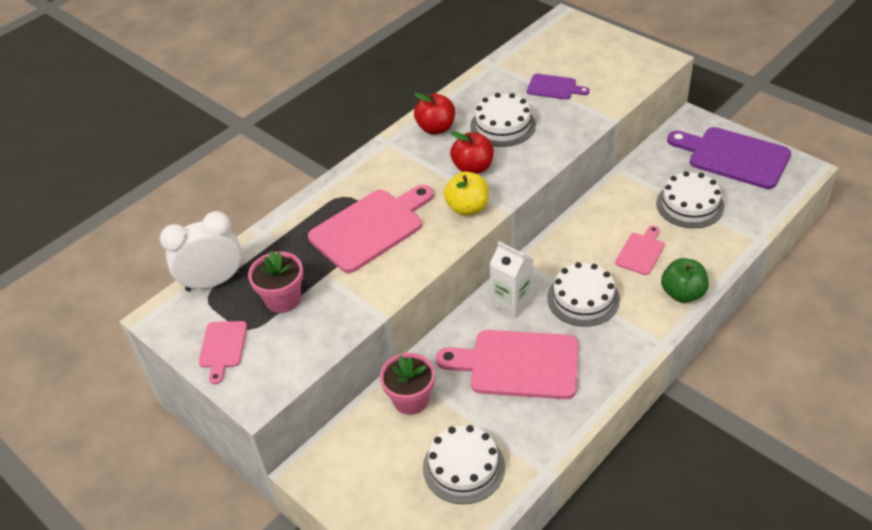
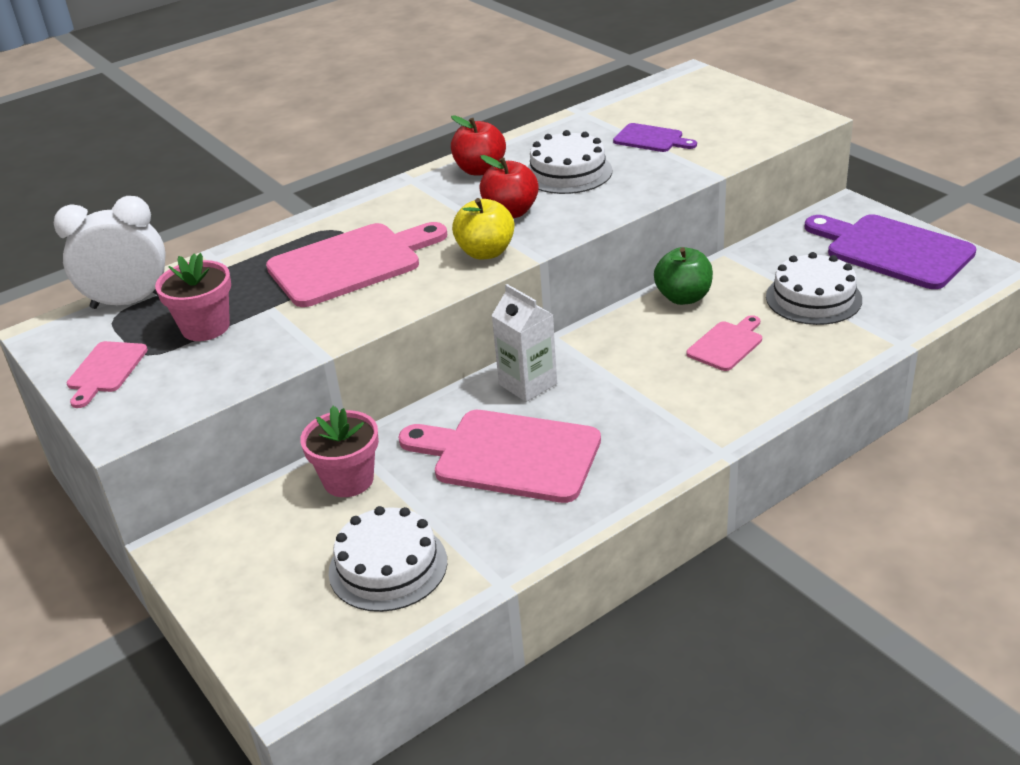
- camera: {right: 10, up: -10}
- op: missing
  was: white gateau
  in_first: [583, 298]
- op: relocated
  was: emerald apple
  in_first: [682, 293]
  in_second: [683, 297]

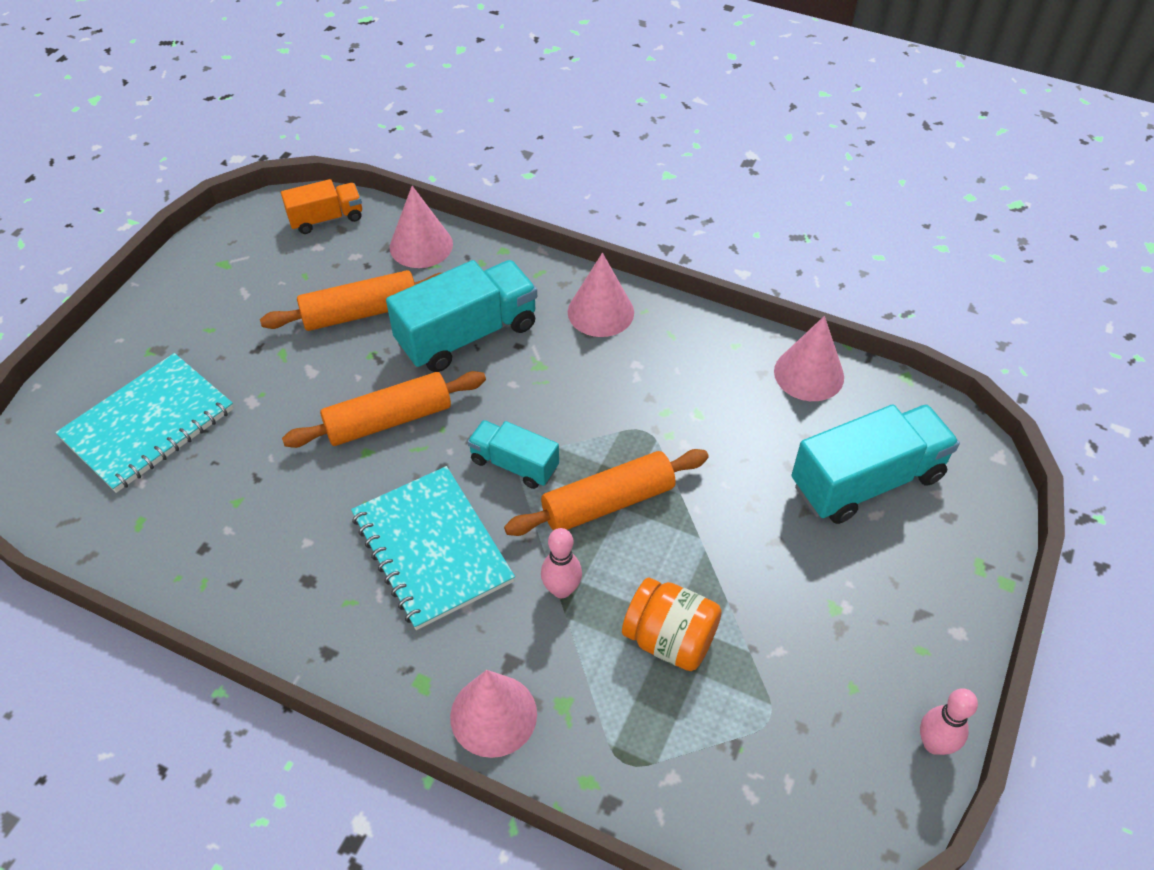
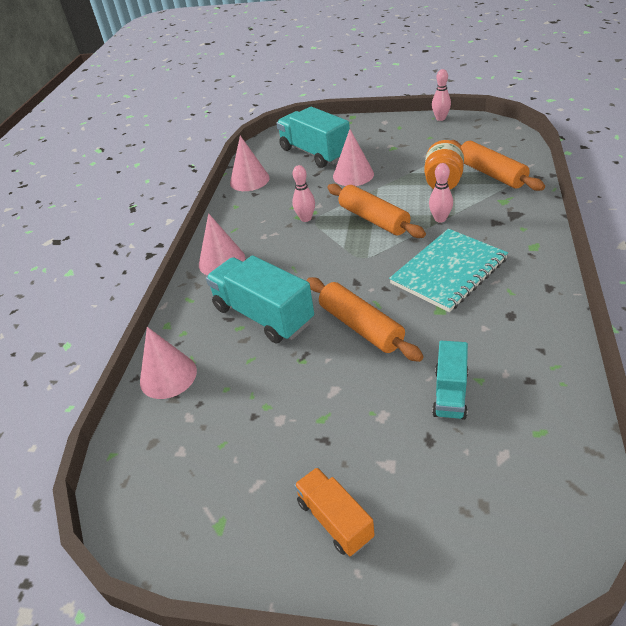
- camera: {right: -100, up: -10}
- op: missing
  was: teal exercise book
  in_first: [148, 424]
- op: relocated
  was: orange dough roller
  in_first: [360, 312]
  in_second: [491, 174]
- op: relocated
  was: orange truck
  in_first: [326, 219]
  in_second: [335, 520]
- op: relocated
  was: rosy solid cone
  in_first: [493, 715]
  in_second: [353, 175]
- op: relocated
  was: teal truck
  in_first: [514, 464]
  in_second: [450, 393]
- op: appeared
  now: rosy tenpin
  in_second: [306, 218]

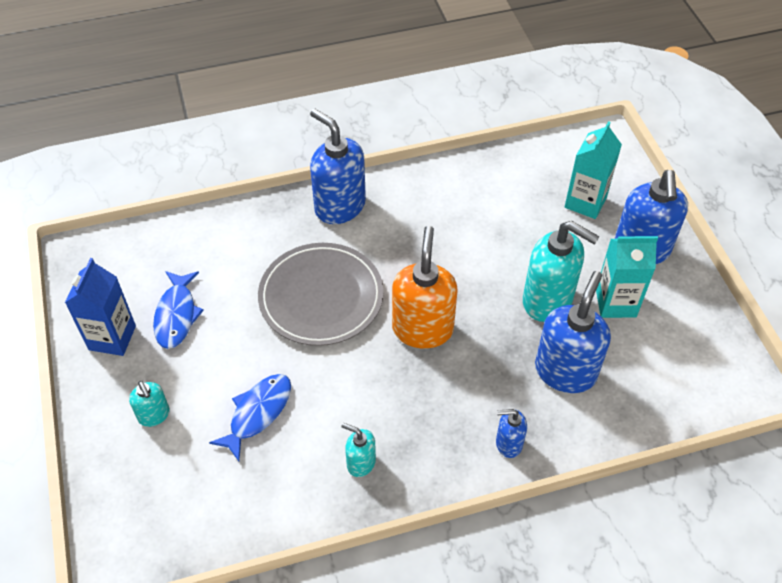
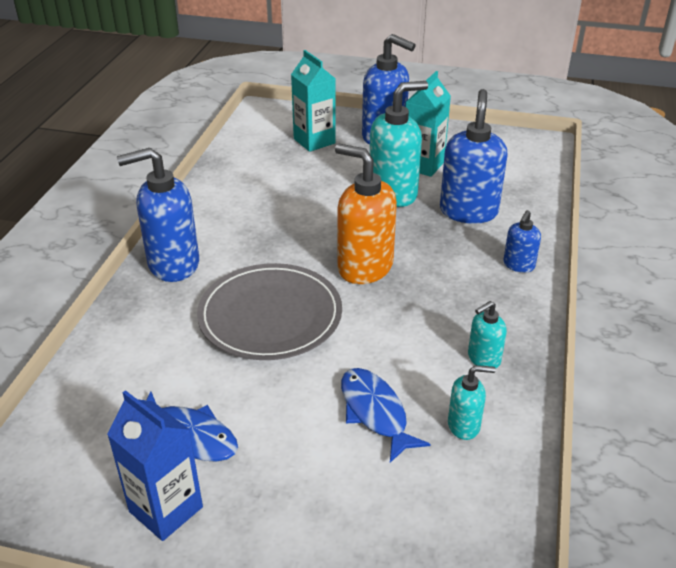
- camera: {right: -60, up: -15}
- op: relocated
  was: teal soap pump
  in_first: [154, 415]
  in_second: [464, 425]
- op: spun
  was: royal blue soap pump
  in_first: [565, 371]
  in_second: [468, 211]
  clockwise: 45

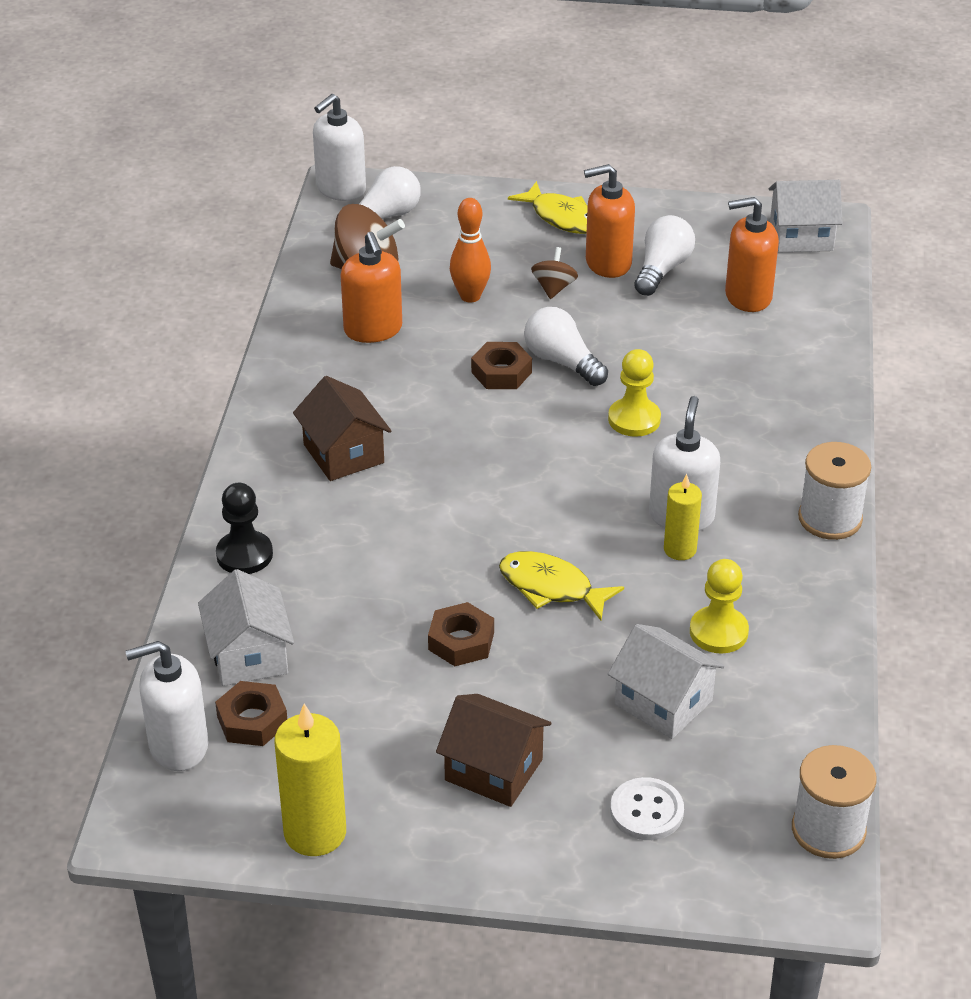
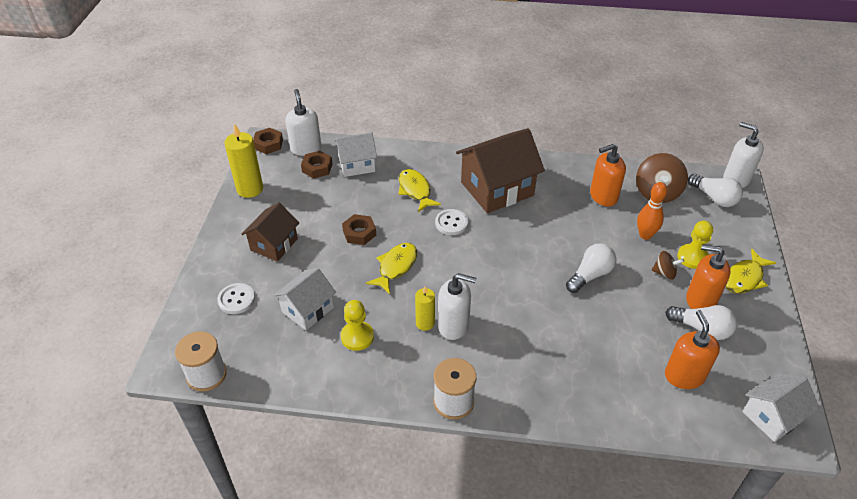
- camera: {right: 90, up: 5}
- op: missing
  was: jet-black chess pawn
  in_first: [244, 555]
- op: size
  was: dark brown house
  in_first: [343, 453]
  in_second: [497, 189]
  ratio: 1.67
- op: relocated
  was: dark brown nut
  in_first: [501, 372]
  in_second: [268, 144]
- op: spun
  was: orange soap pump
  in_first: [608, 263]
  in_second: [700, 300]
  clockwise: -60
- op: relocated
  was: yellow chess pawn
  in_first: [634, 419]
  in_second: [692, 257]
- op: spun
  was: white house
  in_first: [801, 236]
  in_second: [772, 416]
  clockwise: 60
- op: appeared
  now: yellow toy fish
  in_second: [415, 190]
- op: appeared
  now: white sewing button
  in_second: [451, 223]

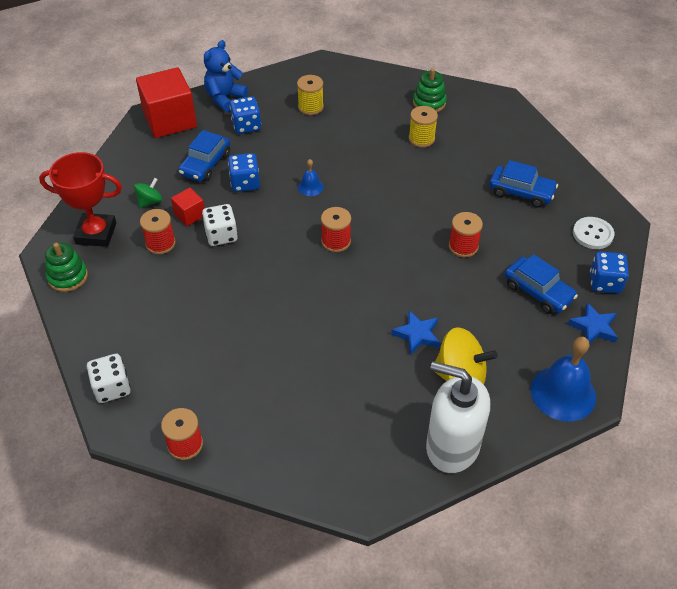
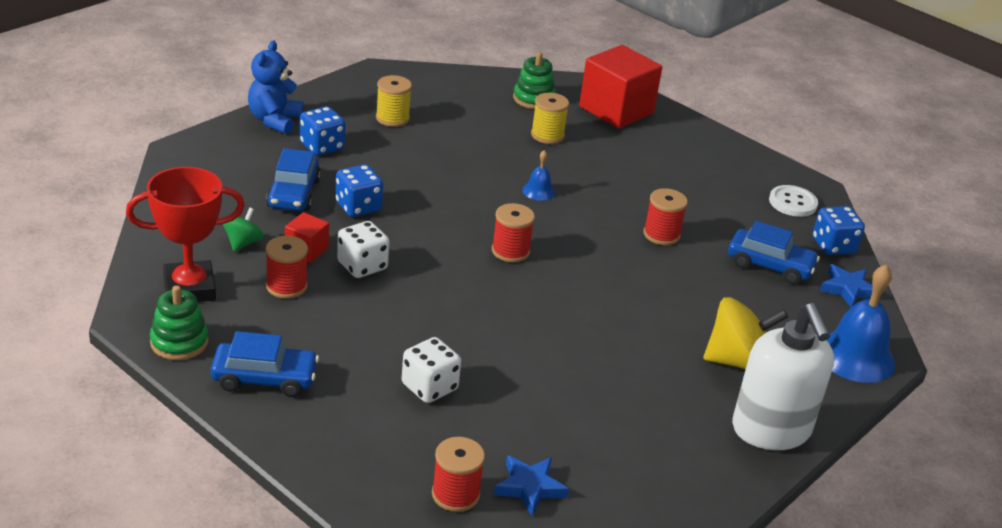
- camera: {right: -25, up: -15}
- op: relocated
  was: white game die
  in_first: [112, 388]
  in_second: [429, 387]
- op: relocated
  was: scarlet block
  in_first: [170, 120]
  in_second: [616, 110]
- op: relocated
  was: royal blue bell
  in_first: [310, 187]
  in_second: [538, 191]
- op: relocated
  was: royal blue star shape
  in_first: [417, 334]
  in_second: [529, 487]
- op: spun
  was: white soap pump
  in_first: [452, 446]
  in_second: [771, 430]
  clockwise: -105
- op: relocated
  was: royal blue car
  in_first: [521, 192]
  in_second: [264, 378]

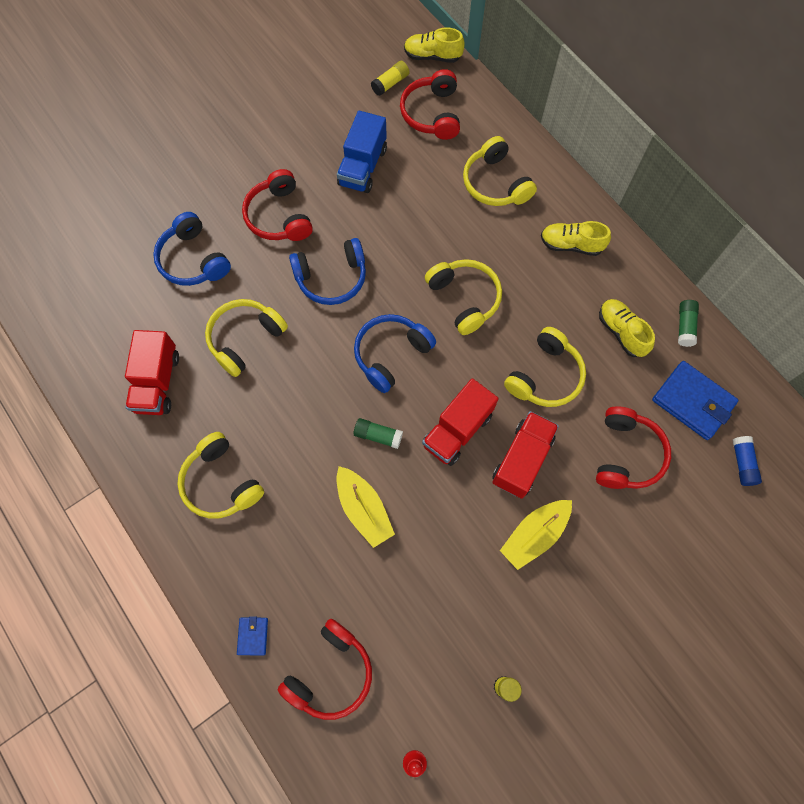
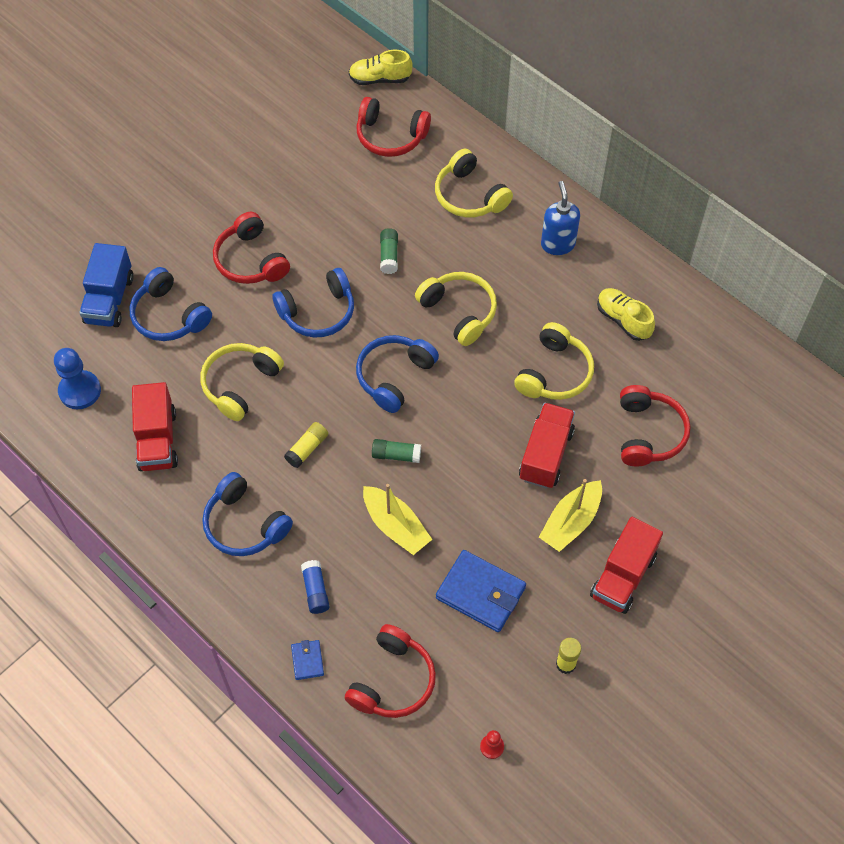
- camera: {right: -10, up: -10}
- op: colour
  was: yellow headset
  now: royal blue headset
  in_first: [221, 482]
  in_second: [244, 524]
- op: relocated
  was: royal blue truck
  in_first: [363, 167]
  in_second: [109, 300]
- op: relocated
  was: yellow glue
  in_first: [390, 83]
  in_second: [307, 449]
- op: spun
  was: scarlet headset
  in_first: [432, 114]
  in_second: [390, 136]
  clockwise: -60
- op: relocated
  was: scarlet truck
  in_first: [457, 430]
  in_second: [623, 576]
- op: exchanged
  was: yellow shoe
  now: royal blue soap pump
  in_first: [571, 245]
  in_second: [557, 244]
- op: relocated
  was: royal blue wallet
  in_first: [692, 402]
  in_second: [480, 593]
- op: relocated
  was: emerald glue
  in_first: [685, 326]
  in_second: [389, 256]
- op: relocated
  was: royal blue glue
  in_first: [742, 463]
  in_second: [315, 591]
- op: appeared
  now: royal blue chess pawn
  in_second: [80, 391]

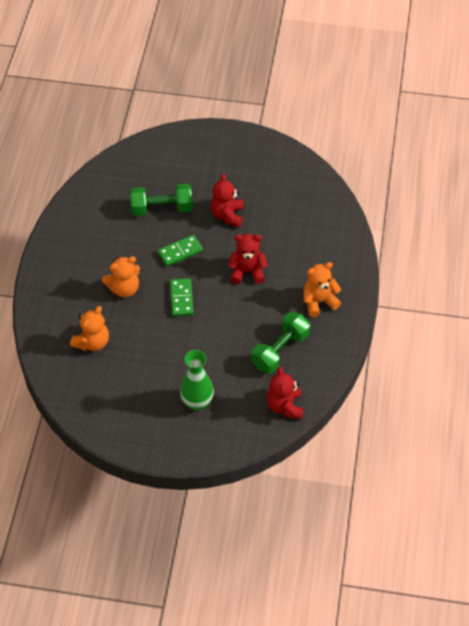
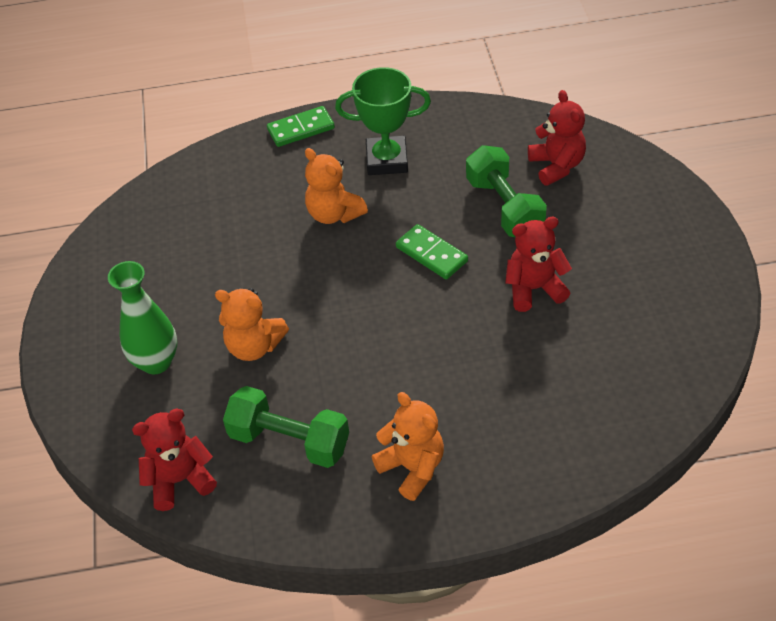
- camera: {right: 75, up: -5}
- op: relocated
  was: orange teddy bear
  in_first: [92, 342]
  in_second: [254, 346]
- op: relocated
  was: emerald domino tile
  in_first: [181, 298]
  in_second: [301, 129]
- op: relocated
  was: scarlet teddy bear
  in_first: [247, 271]
  in_second: [556, 166]
- op: appeared
  now: emerald award cup
  in_second: [387, 160]

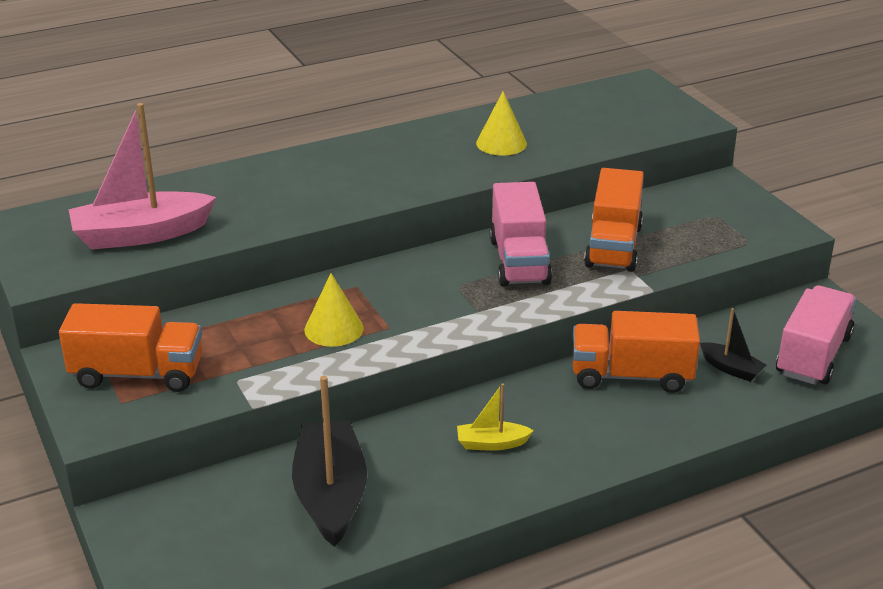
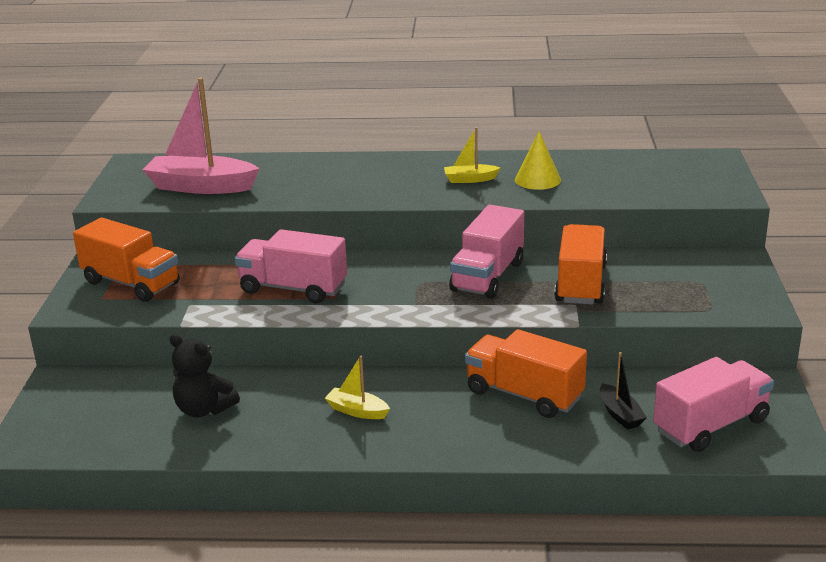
- camera: {right: 30, up: -5}
- op: exchanged
  was: jet-black sailboat
  now: jet-black teddy bear
  in_first: [331, 494]
  in_second: [204, 409]
- op: exchanged
  was: yellow solid cone
  now: rosy truck
  in_first: [334, 329]
  in_second: [293, 288]
- op: spun
  was: orange truck
  in_first: [613, 246]
  in_second: [580, 284]
  clockwise: 150
- op: appeared
  now: yellow sailboat
  in_second: [470, 179]

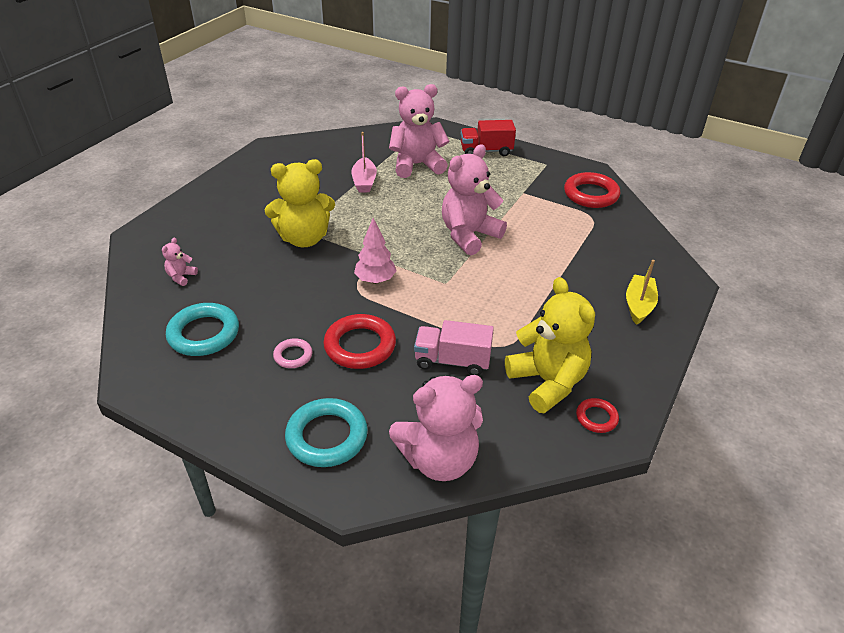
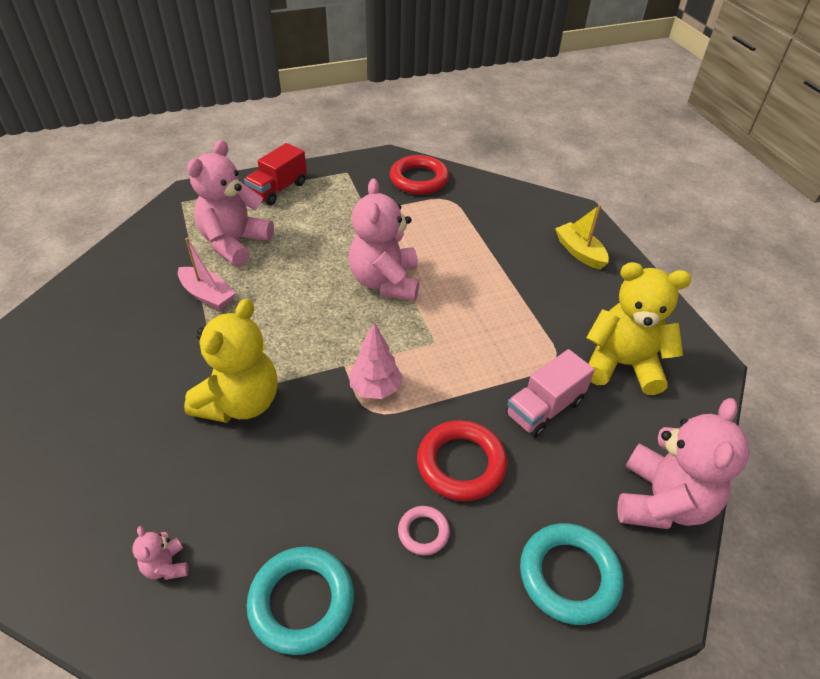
- camera: {right: -50, up: 5}
- op: missing
  was: scarlet ring
  in_first: [596, 418]

